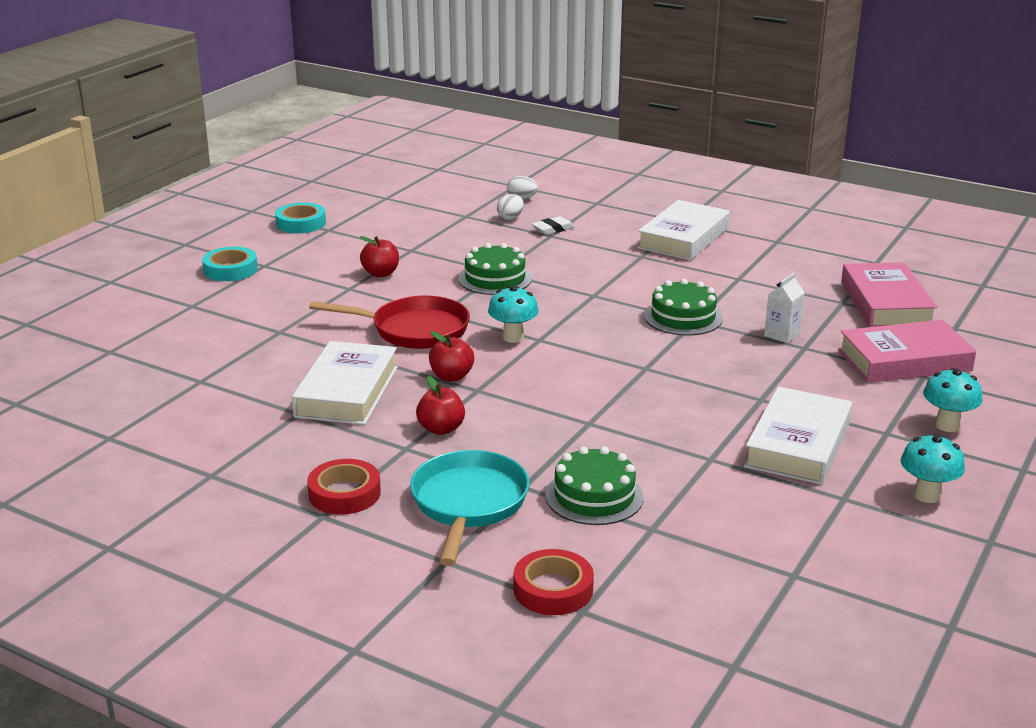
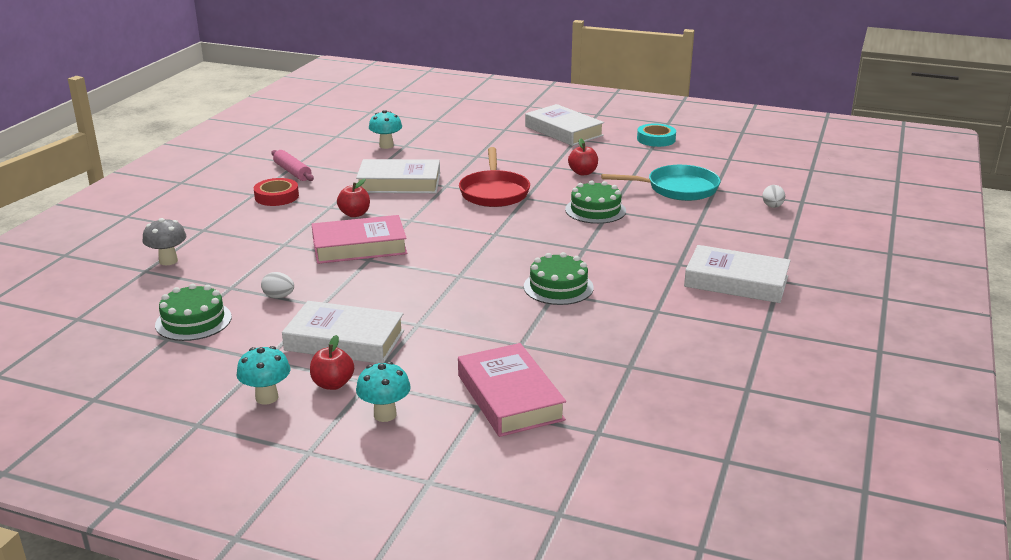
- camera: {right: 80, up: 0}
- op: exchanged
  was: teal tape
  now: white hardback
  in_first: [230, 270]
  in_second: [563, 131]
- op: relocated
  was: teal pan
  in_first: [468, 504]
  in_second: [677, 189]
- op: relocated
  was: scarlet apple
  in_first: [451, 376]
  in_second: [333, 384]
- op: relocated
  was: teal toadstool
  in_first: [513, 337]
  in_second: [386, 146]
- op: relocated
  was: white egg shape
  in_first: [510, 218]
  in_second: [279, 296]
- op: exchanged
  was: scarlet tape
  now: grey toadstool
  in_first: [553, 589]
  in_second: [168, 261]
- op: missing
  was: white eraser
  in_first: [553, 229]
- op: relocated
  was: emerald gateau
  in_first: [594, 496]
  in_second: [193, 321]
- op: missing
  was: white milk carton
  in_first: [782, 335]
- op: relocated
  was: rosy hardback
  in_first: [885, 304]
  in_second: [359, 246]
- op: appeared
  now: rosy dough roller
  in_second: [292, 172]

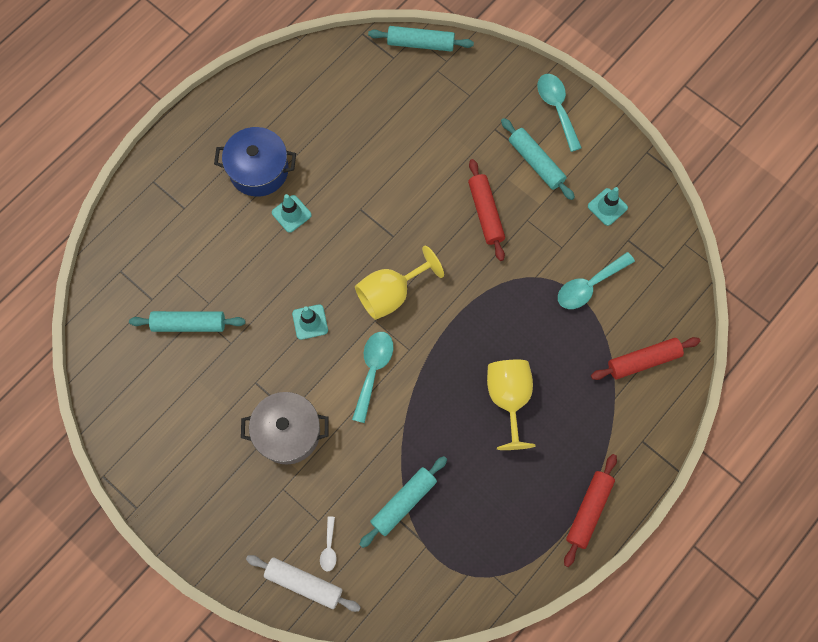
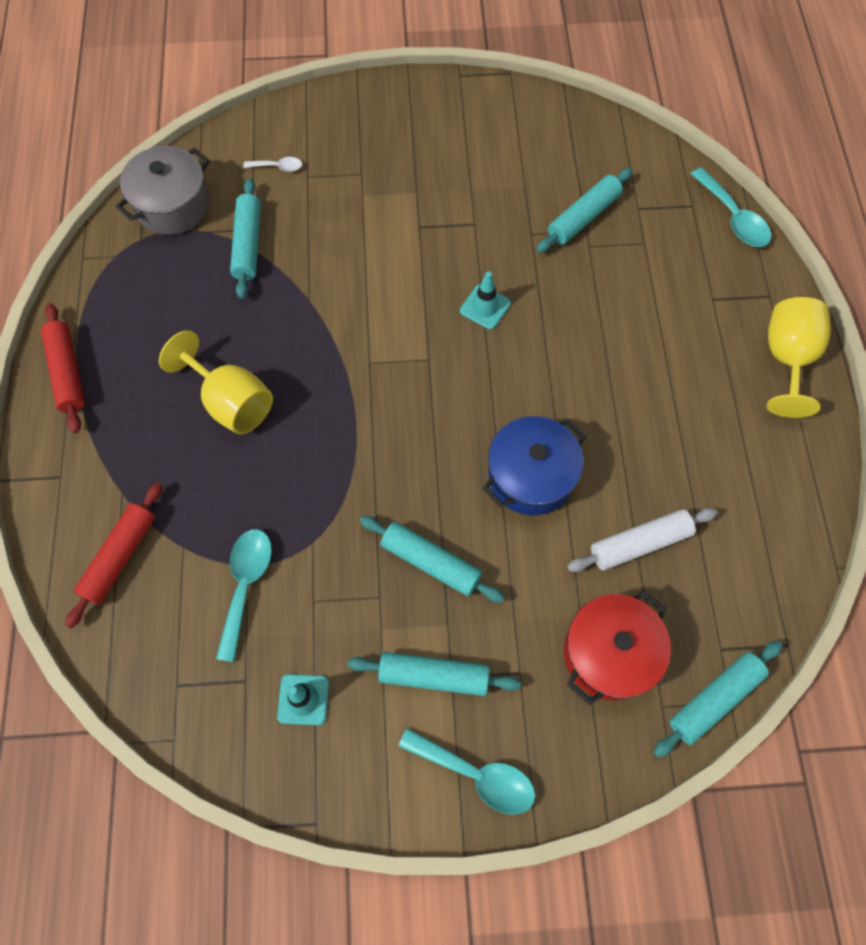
- camera: {right: 135, up: -5}
- op: relocated
  was: royal blue pot
  in_first: [259, 170]
  in_second: [530, 476]
- op: relocated
  was: grey pot
  in_first: [288, 432]
  in_second: [173, 205]
- op: relocated
  was: white dough roller
  in_first: [304, 583]
  in_second: [639, 543]
- op: missing
  was: teal traffic cone
  in_first: [291, 214]
- op: spun
  was: white teaspoon
  in_first: [329, 548]
  in_second: [278, 167]
  clockwise: 135
- op: relocated
  was: teal teaspoon
  in_first: [373, 370]
  in_second: [733, 217]
- op: relocated
  was: yellow goblet
  in_first: [391, 293]
  in_second: [787, 359]
- op: colour
  was: scarlet dough roller
  now: teal dough roller
  in_first: [485, 213]
  in_second: [431, 562]
- op: appeared
  now: scarlet pot
  in_second: [609, 653]

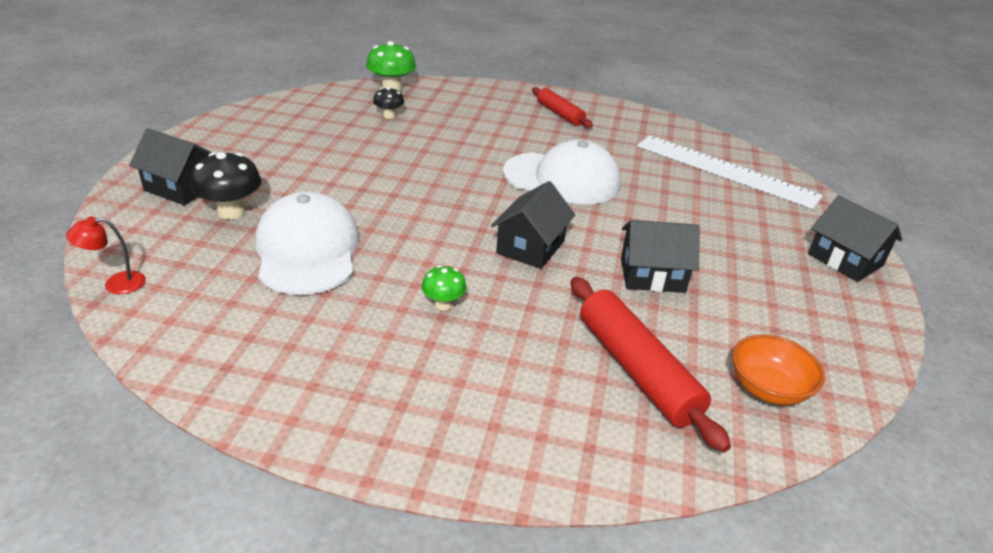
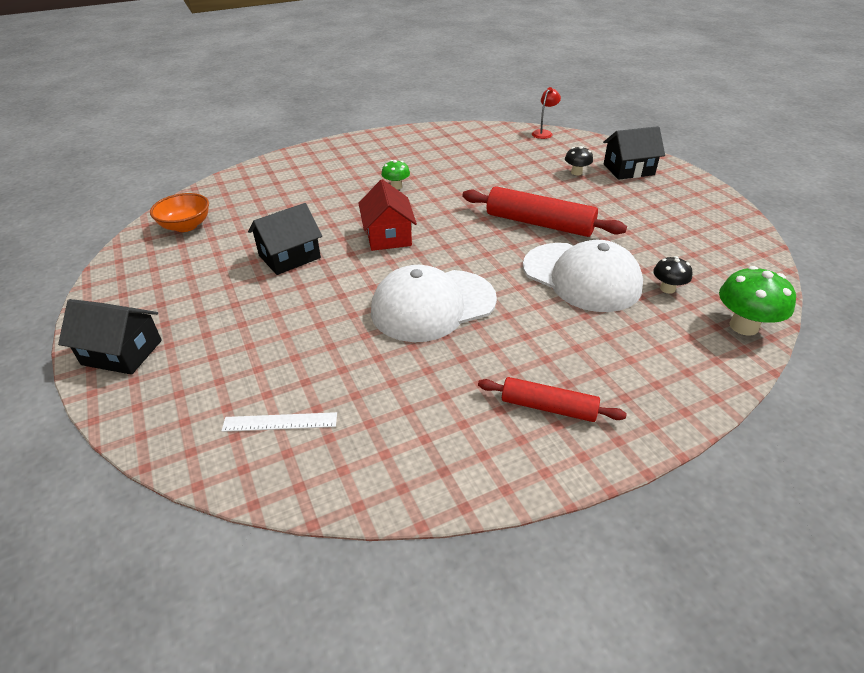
- camera: {right: 145, up: 5}
- op: size
  was: jet-black toadstool
  in_first: [231, 212]
  in_second: [576, 172]
  ratio: 0.59
- op: relocated
  was: white peaked cap
  in_first: [307, 250]
  in_second: [581, 277]
- op: colour
  was: jet-black house
  now: scarlet house
  in_first: [530, 247]
  in_second: [388, 236]
- op: relocated
  was: scarlet dough roller
  in_first: [636, 370]
  in_second: [539, 223]
- op: size
  was: white measuring stick
  in_first: [725, 171]
  in_second: [280, 422]
  ratio: 0.43

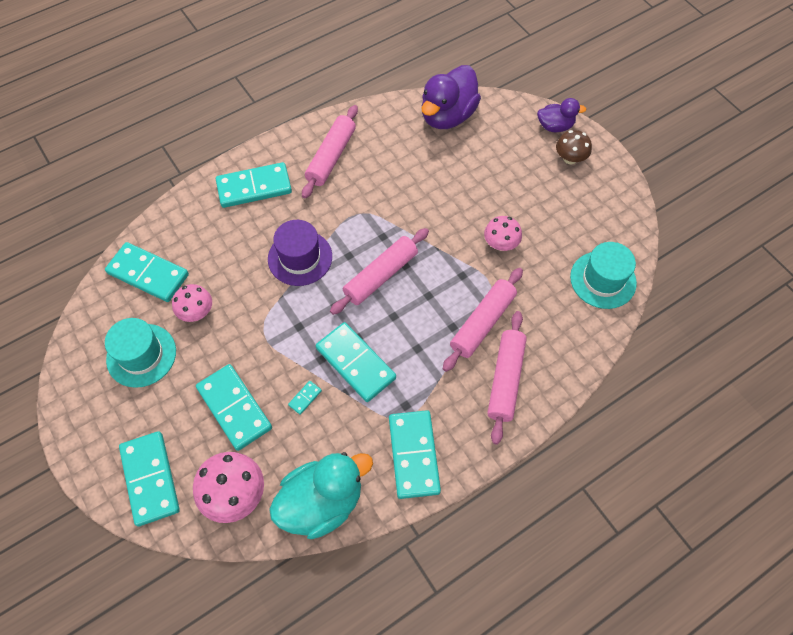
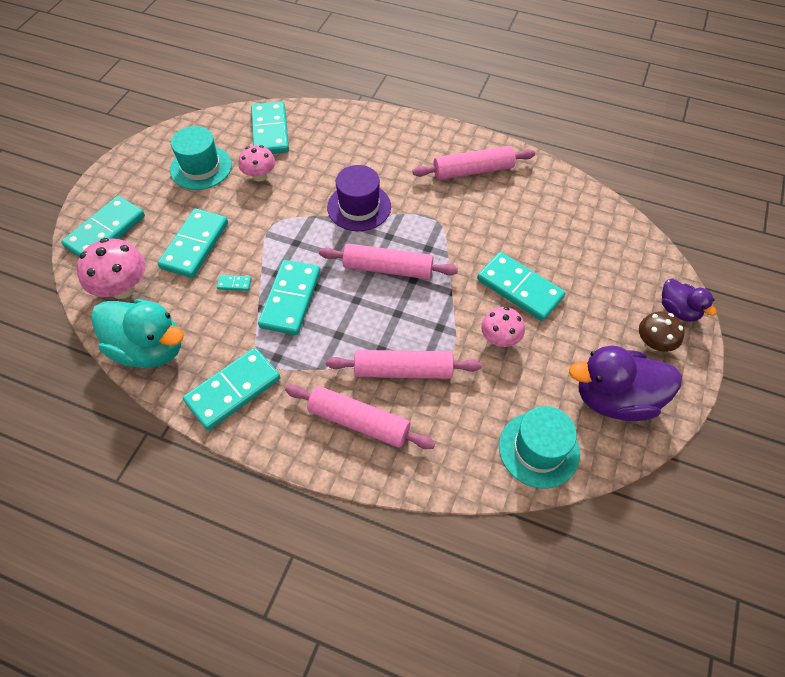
- camera: {right: 55, up: -5}
- op: relocated
  was: teal domino tile
  in_first: [254, 187]
  in_second: [519, 288]
- op: relocated
  was: violet toy duck
  in_first: [447, 116]
  in_second: [615, 399]
- op: spun
  was: rosy dough roller
  in_first: [505, 379]
  in_second: [359, 422]
  clockwise: 45

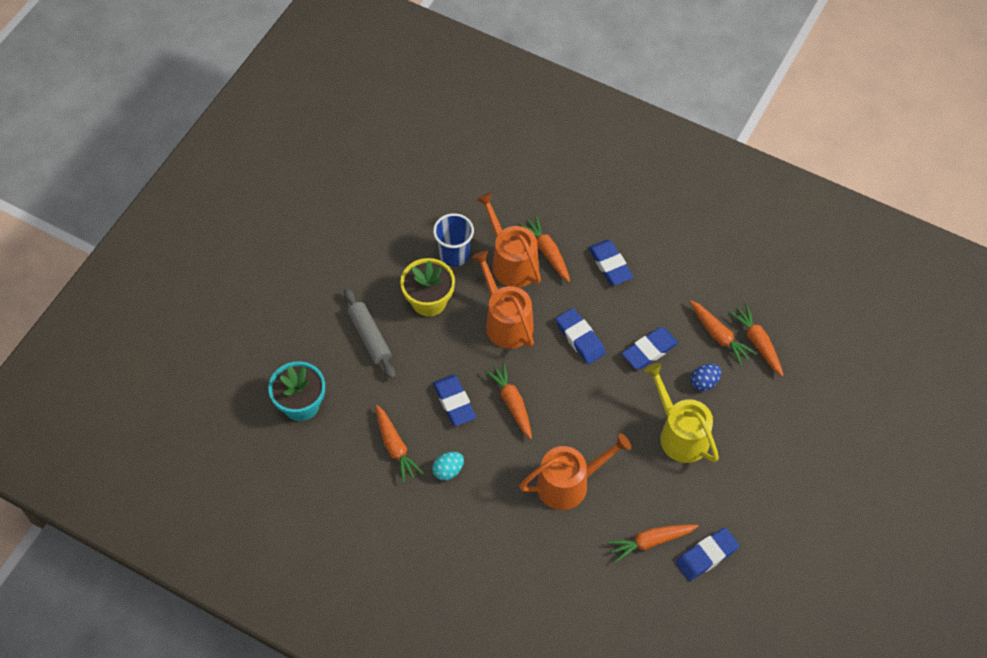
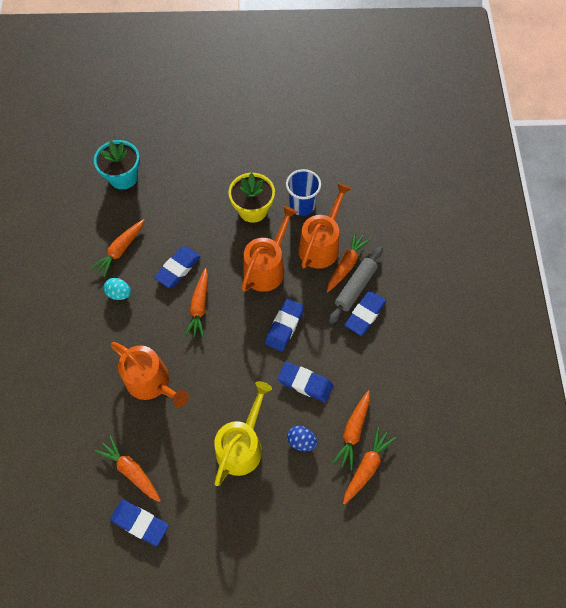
- camera: {right: 60, up: 5}
- op: relocated
  was: grey dough roller
  in_first: [370, 337]
  in_second: [355, 288]
- op: spun
  was: orange toy carrot
  in_first: [511, 403]
  in_second: [199, 307]
  clockwise: 150

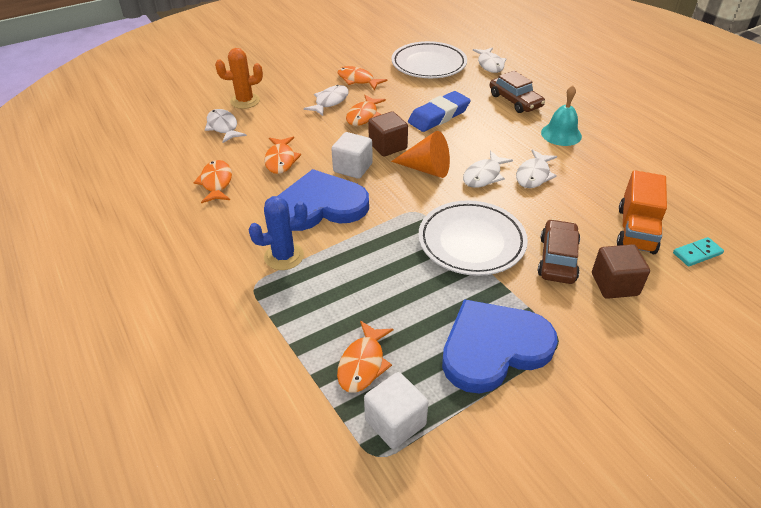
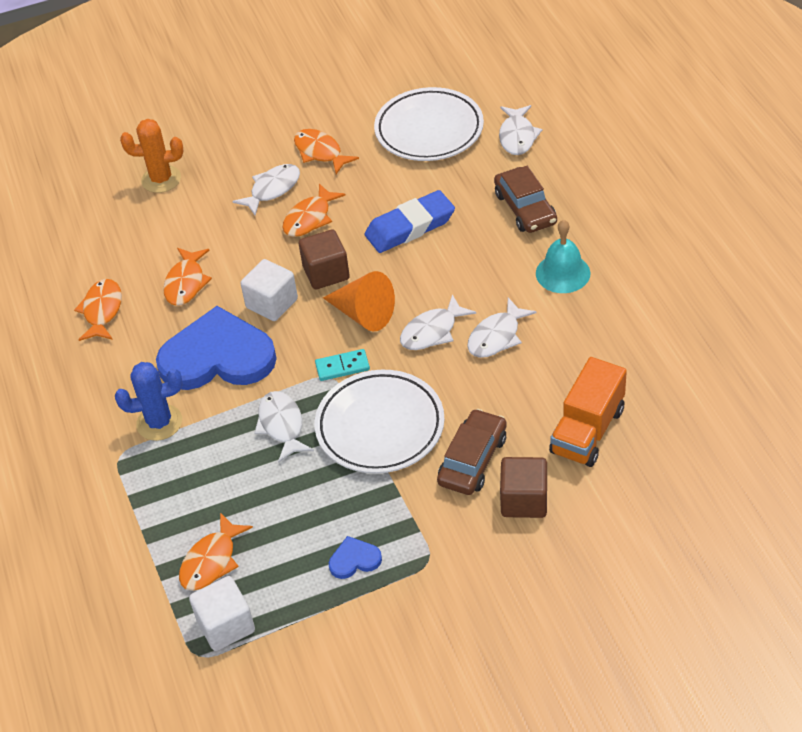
- camera: {right: 15, up: 5}
- op: relocated
  was: white toy fish
  in_first: [223, 127]
  in_second: [282, 425]
- op: size
  was: royal blue heart
  in_first: [493, 347]
  in_second: [354, 560]
  ratio: 0.41
- op: relocated
  was: teal domino tile
  in_first: [697, 253]
  in_second: [342, 367]

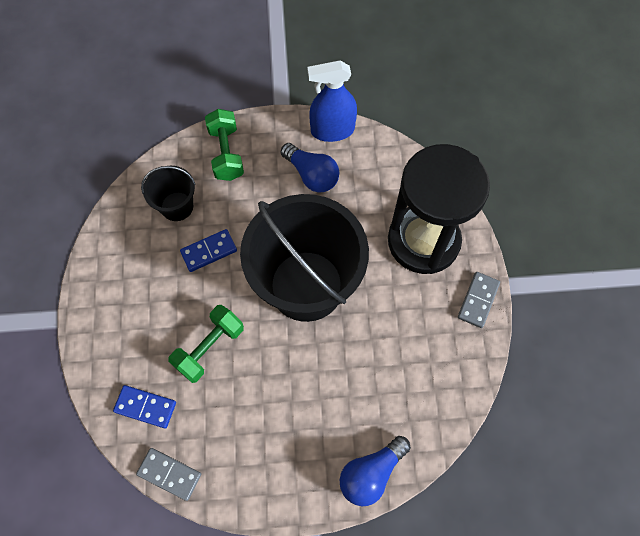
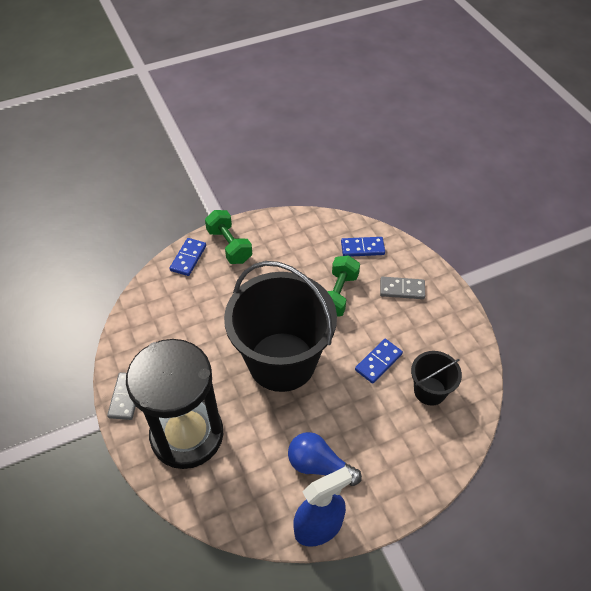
- camera: {right: 160, up: -15}
- op: relocated
  was: grey domino tile
  in_first: [169, 474]
  in_second: [402, 289]
- op: relocated
  was: emerald free weight
  in_first: [226, 153]
  in_second: [229, 246]
- op: exchanged
  was: royal blue light bulb
  now: royal blue domino tile
  in_first: [371, 473]
  in_second: [188, 258]

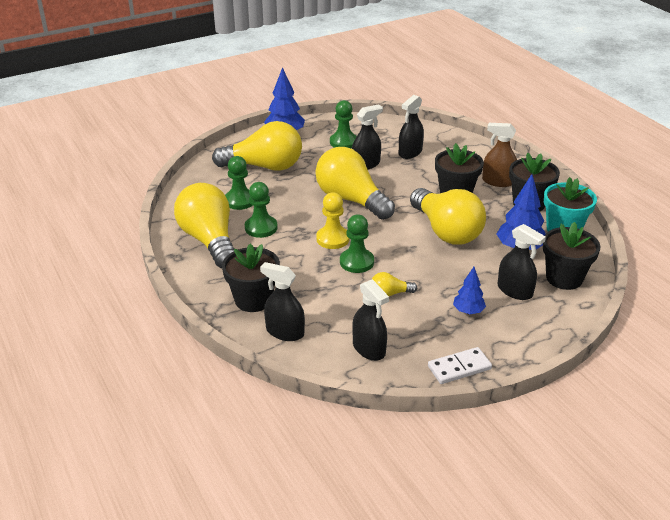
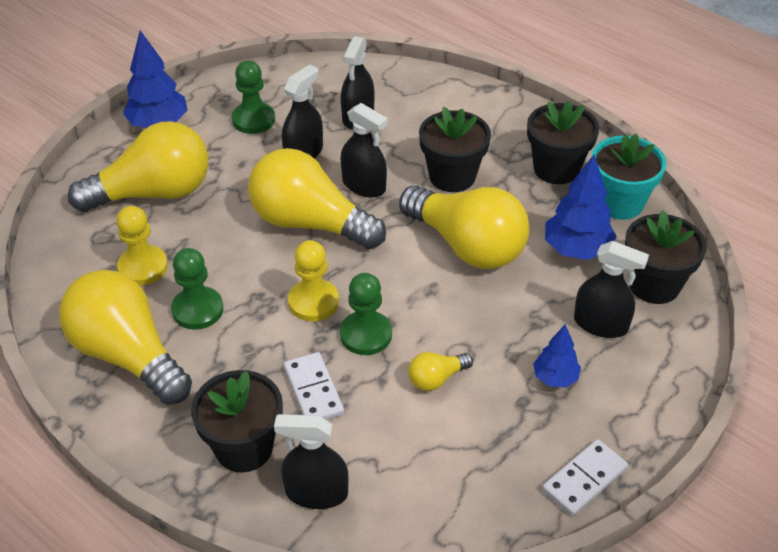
- camera: {right: -20, up: 10}
- op: colour
  was: emerald chess pawn
  now: yellow chess pawn
  in_first: [240, 201]
  in_second: [143, 267]
- op: relocated
  was: jet-black sprayer
  in_first: [369, 348]
  in_second: [364, 185]
- op: missing
  was: dark brown sprayer
  in_first: [498, 181]
- op: appeared
  now: white domino tile
  in_second: [313, 390]

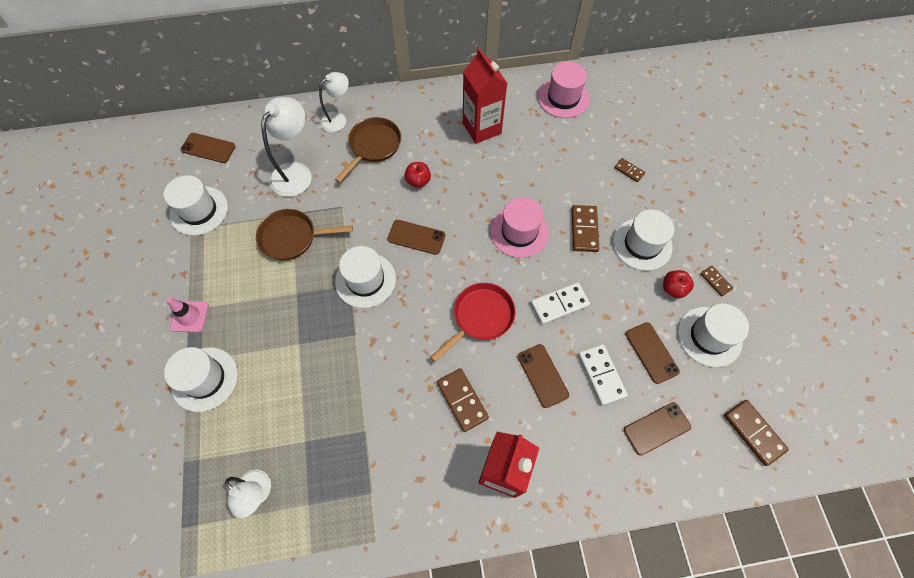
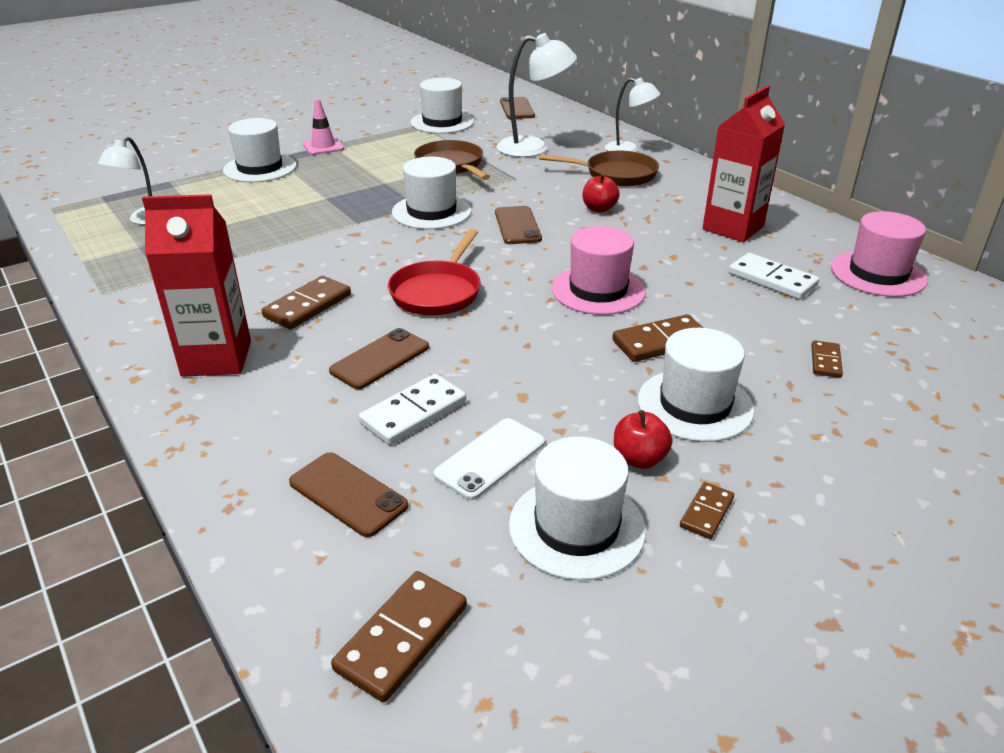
- camera: {right: 65, up: -30}
- op: spun
  was: scarlet pan
  in_first: [480, 317]
  in_second: [438, 292]
  clockwise: 90
- op: relocated
  was: white domino tile
  in_first: [559, 304]
  in_second: [772, 280]
- op: colour
  was: dark brown smartphone
  now: white smartphone
  in_first: [651, 352]
  in_second: [490, 458]

